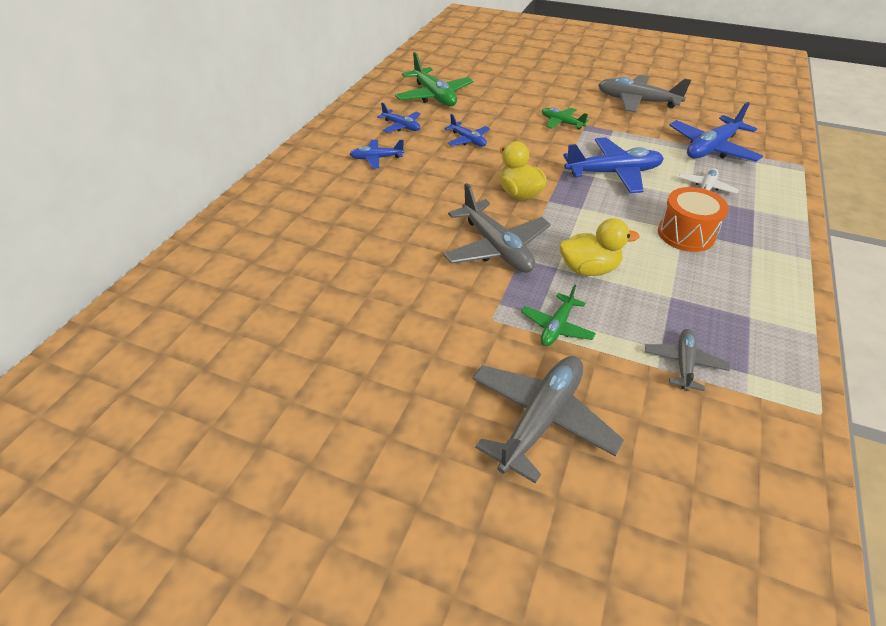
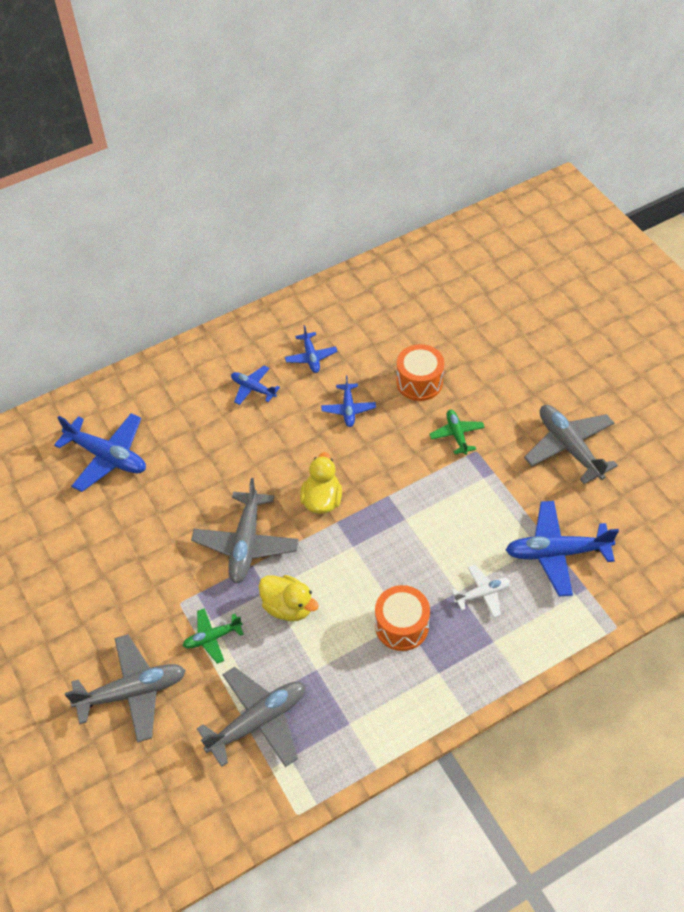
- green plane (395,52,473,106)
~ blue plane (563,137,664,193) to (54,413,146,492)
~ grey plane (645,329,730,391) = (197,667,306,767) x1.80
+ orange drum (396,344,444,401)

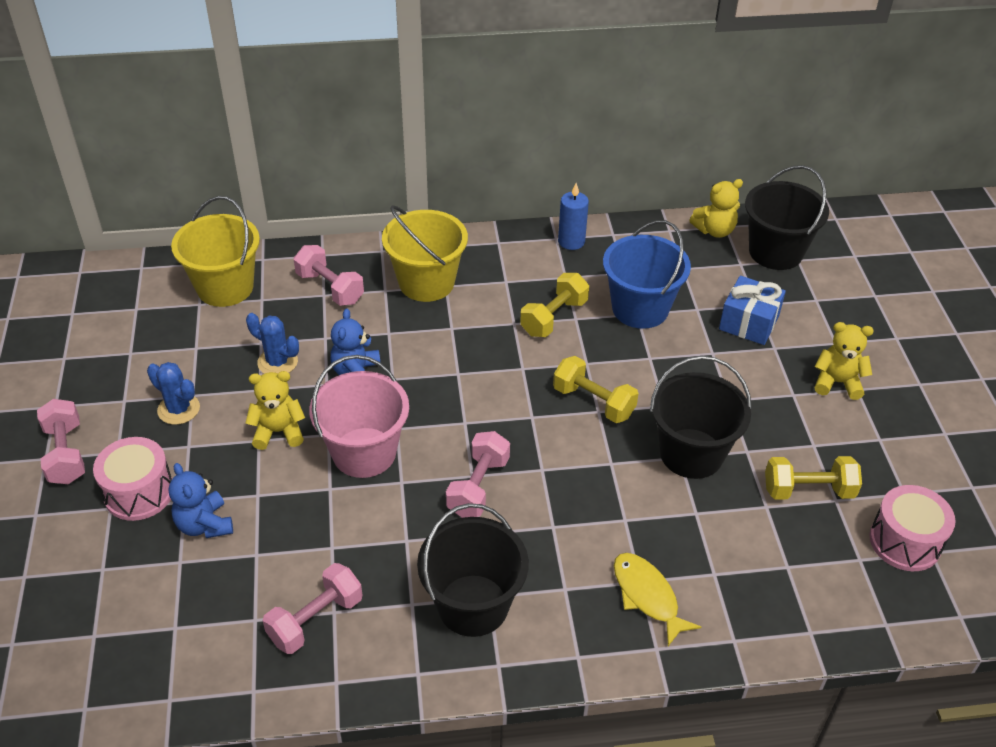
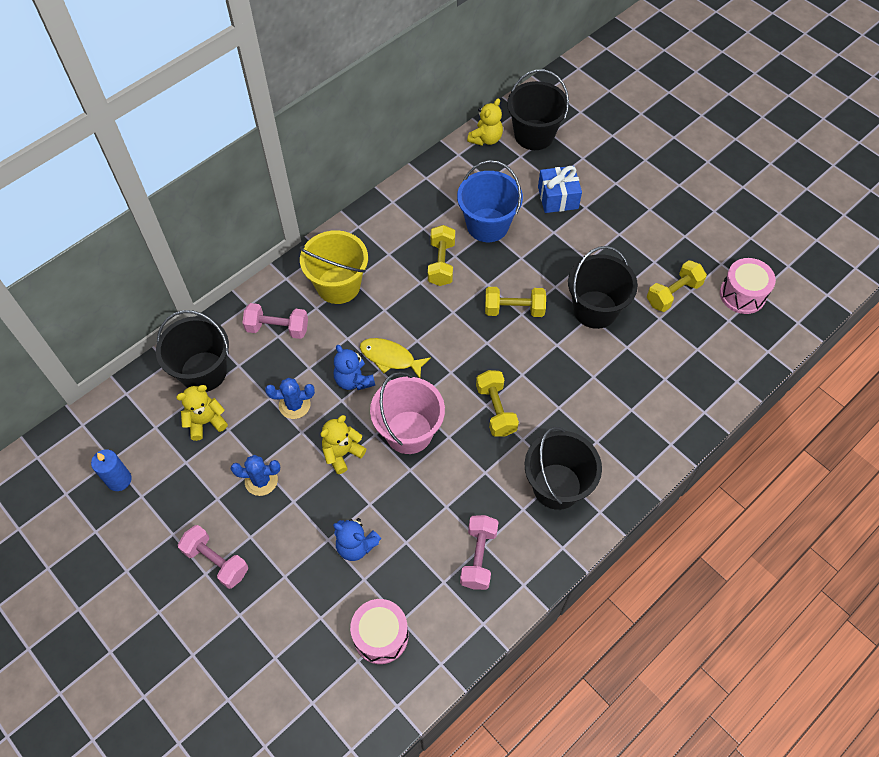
~ pink drum (93,437,172,521) to (350,599,408,664)
~ yellow bucket (171,196,260,307) to black bucket (156,310,229,392)
~ pink dumbbell (446,431,510,518) to yellow dumbbell (476,370,519,437)
~ blue candle (558,183,589,250) to (91,449,132,491)
~ yellow fish (614,553,701,646) to (360,338,431,378)
~ yellow teddy bear (815,322,874,400) to (176,385,228,441)

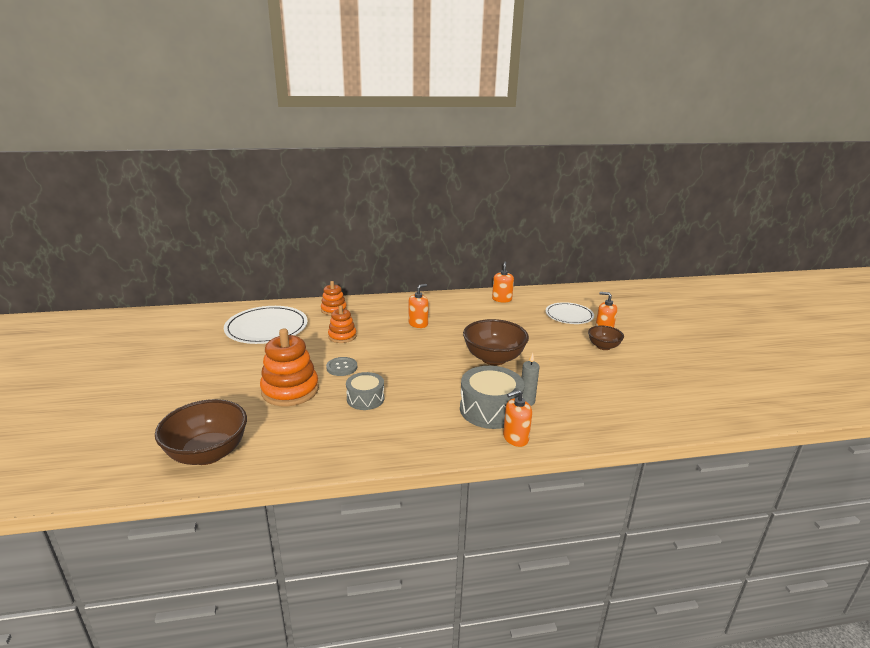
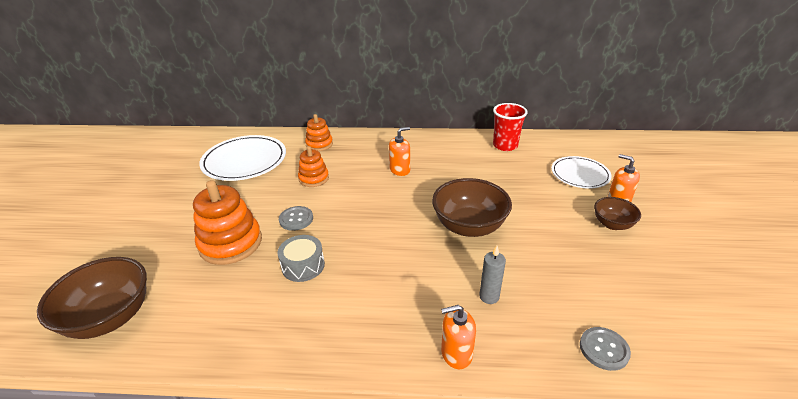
- grey drum (460,366,524,429)
~ orange soap dispenser (492,261,514,303) to red cup (493,103,528,151)
+ grey button (580,327,631,371)

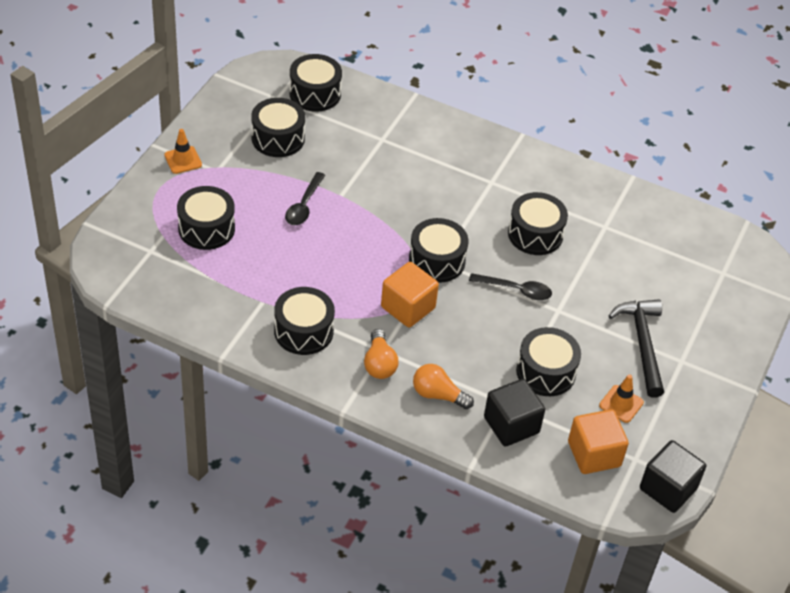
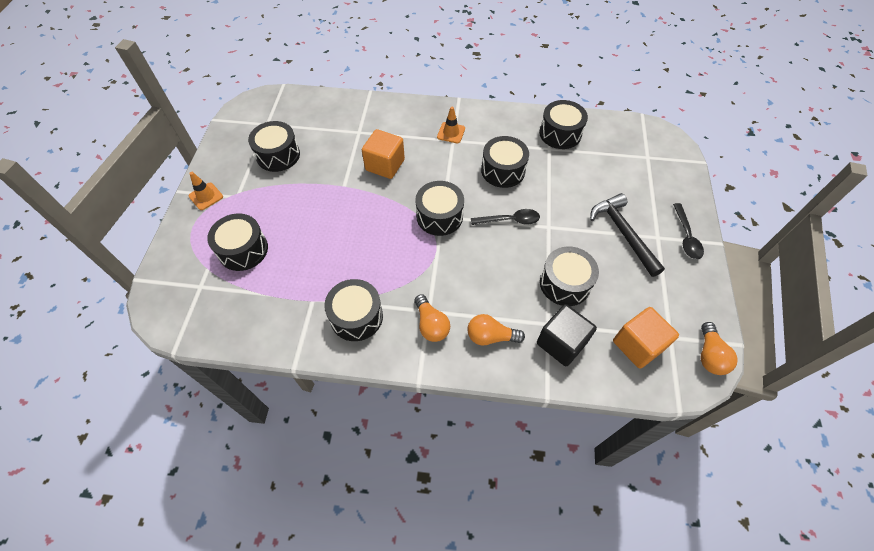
~ black spoon (285,172,325,225) to (673,203,704,259)
~ black drum (289,54,342,112) to (539,100,588,149)
~ orange cube (381,262,439,328) to (362,129,405,179)
~ orange traffic cone (599,374,644,423) to (437,107,465,143)
~ black cube (640,440,706,513) to orange light bulb (701,322,738,375)

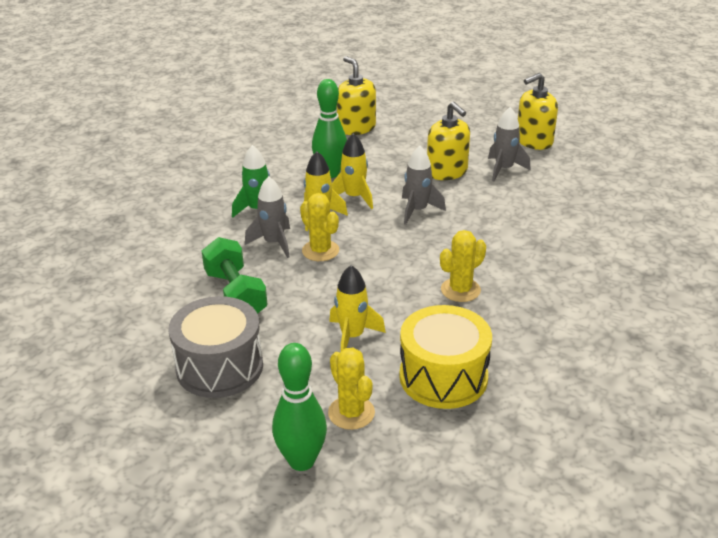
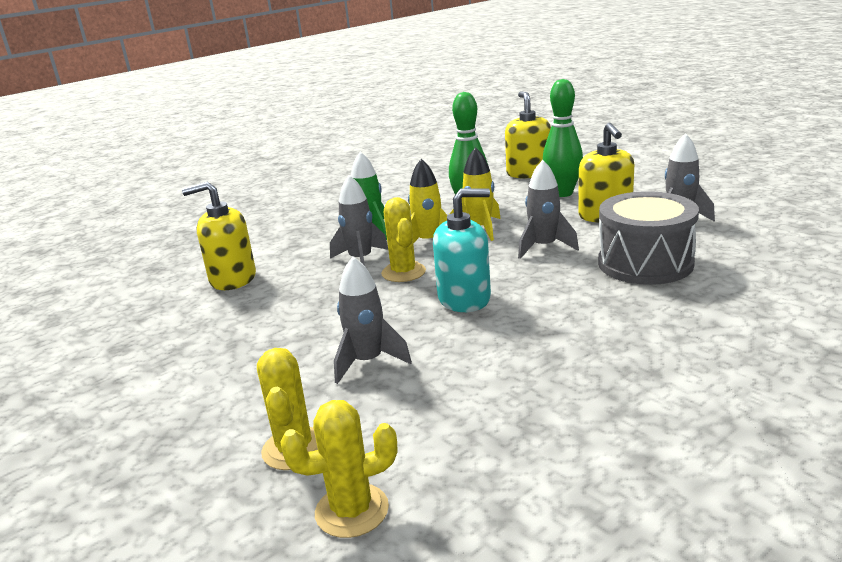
~ grey drum (169,296,263,398) to (598,191,699,285)
- green dumbbell (202,237,268,314)
~ green bowling pin (272,343,327,471) to (543,79,583,197)
~ yellow rocket (329,265,386,351) to grey rocket (334,257,412,384)
- yellow drum (399,305,492,409)
~ yellow cactus (440,230,486,302) to (281,400,397,538)
~ yellow soap dispenser (518,73,558,150) to (182,182,256,290)
+ turquoise soap dispenser (433,189,491,312)

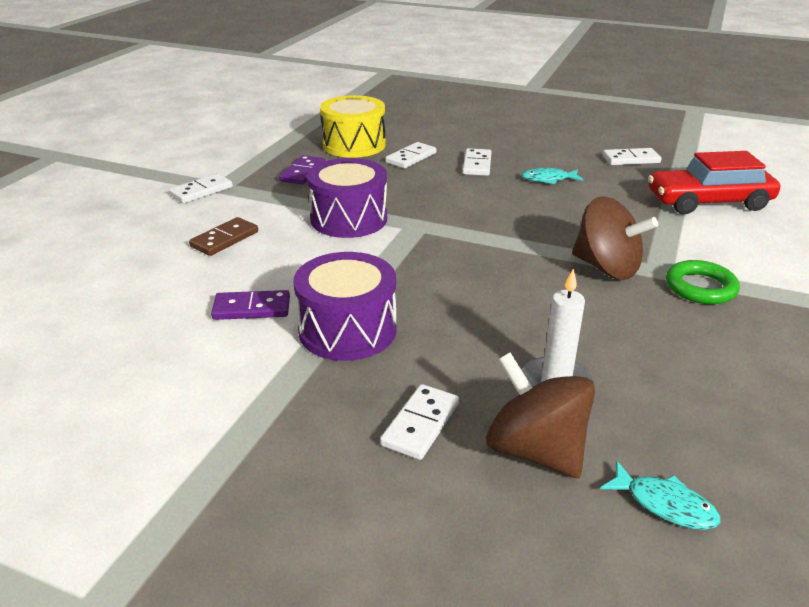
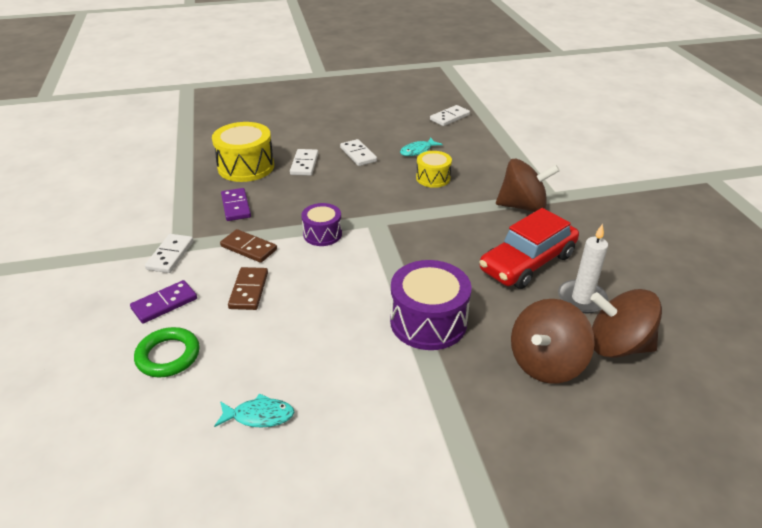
~ purple domino (211,290,290,320) to (130,280,197,324)
~ purple drum (307,158,387,238) = (301,203,342,246) x0.60
~ white domino (380,384,459,460) to brown spinning top (511,299,595,384)
~ turquoise fish (600,461,720,530) to (214,393,295,428)
~ red car (648,151,780,214) to (479,208,579,289)
~ green ring (666,260,740,304) to (134,327,200,377)
+ brown domino (220,229,277,263)
+ yellow drum (416,151,452,188)

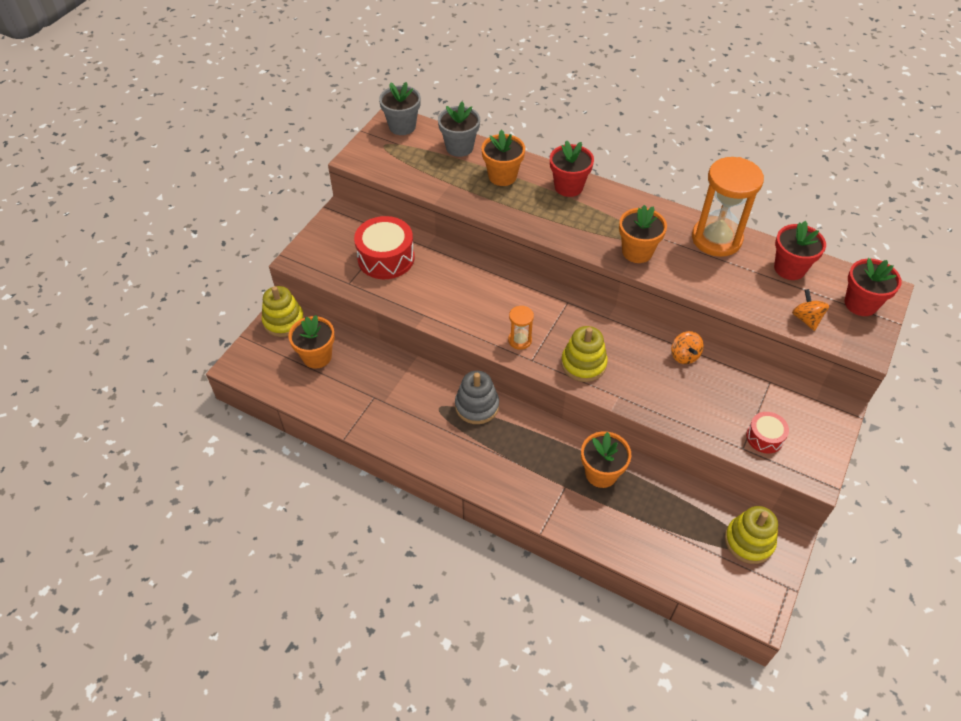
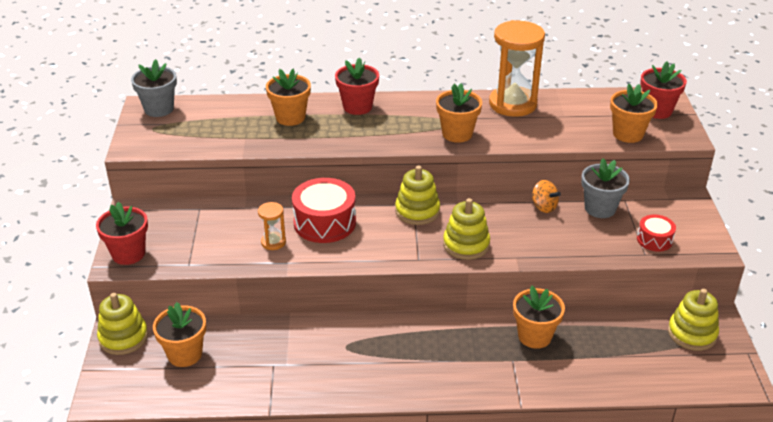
~ red drum (354,216,414,279) to (292,178,356,243)
~ grey flower pot (438,101,480,157) to (581,158,630,218)
- grey stacking toy (455,371,499,424)
~ orange hourglass (508,306,534,350) to (258,202,286,250)
~ red flower pot (774,221,826,280) to (96,202,148,265)
~ orange spinning top (792,289,829,331) to orange flower pot (610,84,658,143)
+ yellow stacking toy (395,166,440,225)

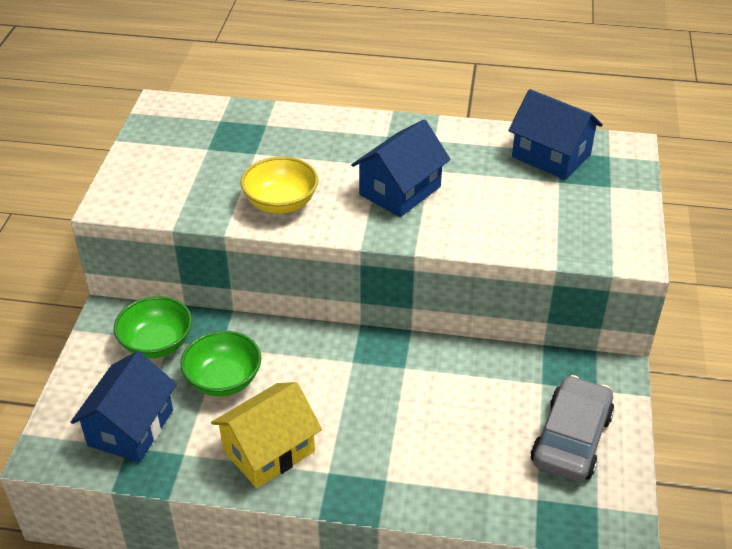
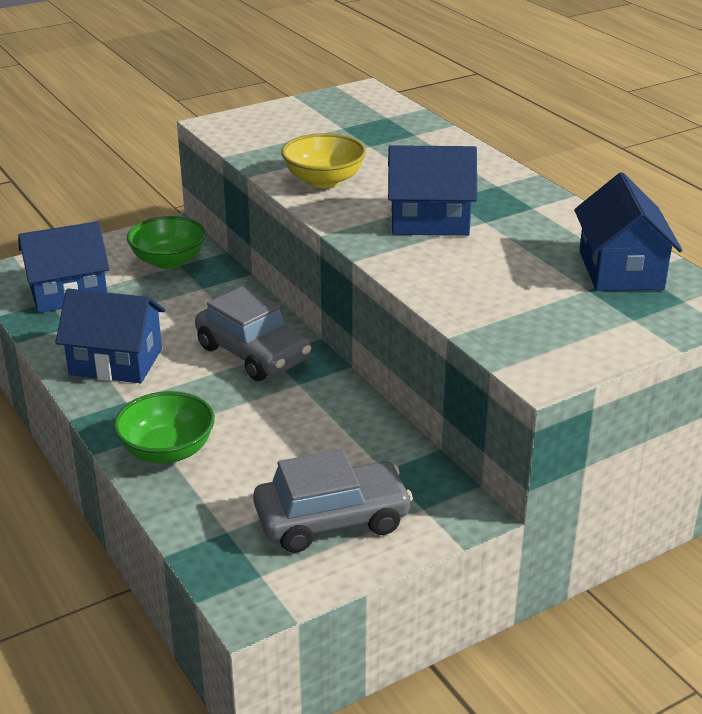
~ green bowl (180,331,261,397) to (113,391,215,463)
~ yellow house (211,382,322,488) to blue house (55,288,165,383)
+ grey car (195,286,311,381)

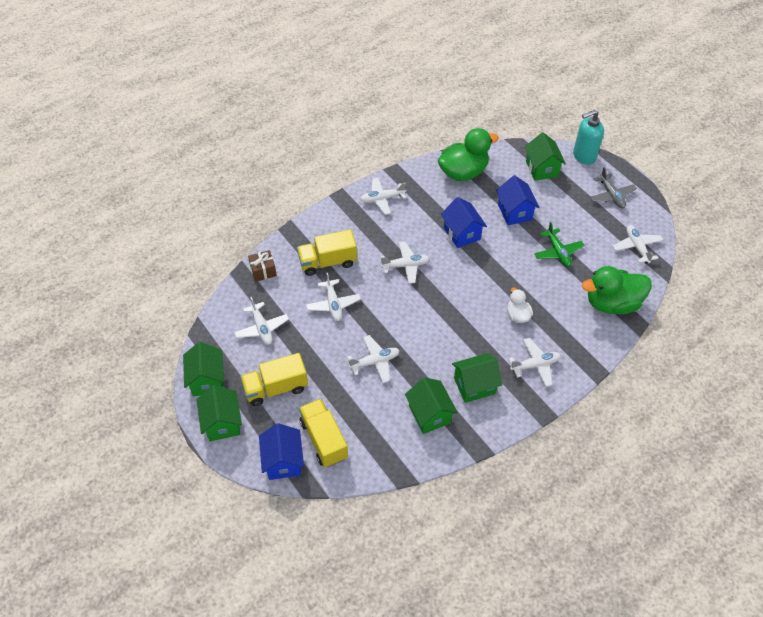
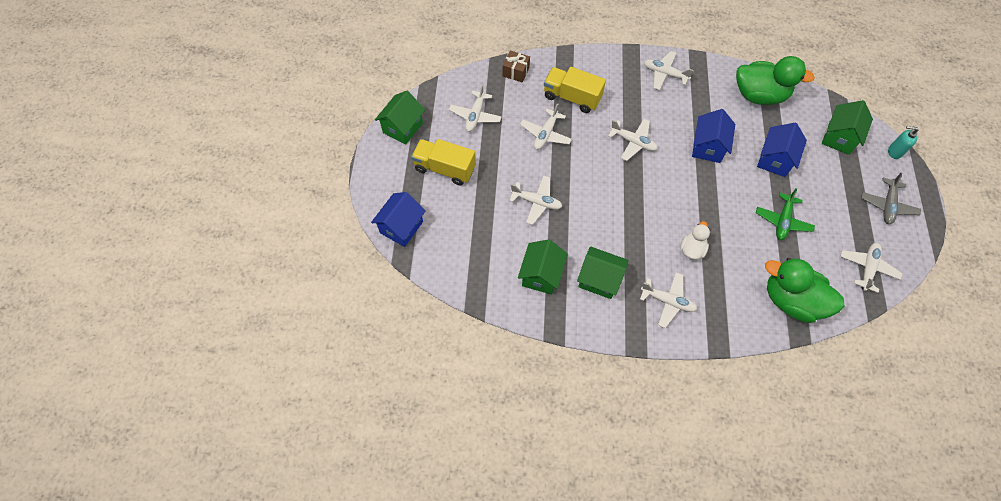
- green house (196,385,242,441)
- yellow truck (299,399,348,467)
~ turquoise soap dispenser (573,110,604,165) = (888,126,918,159) x0.59

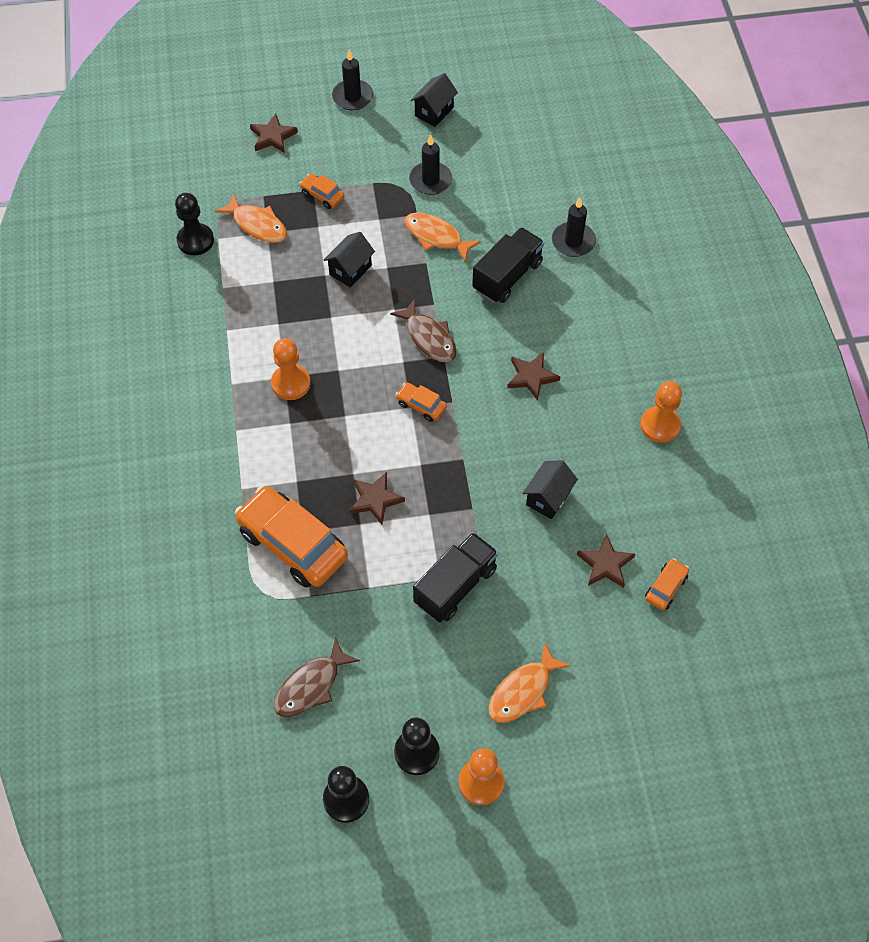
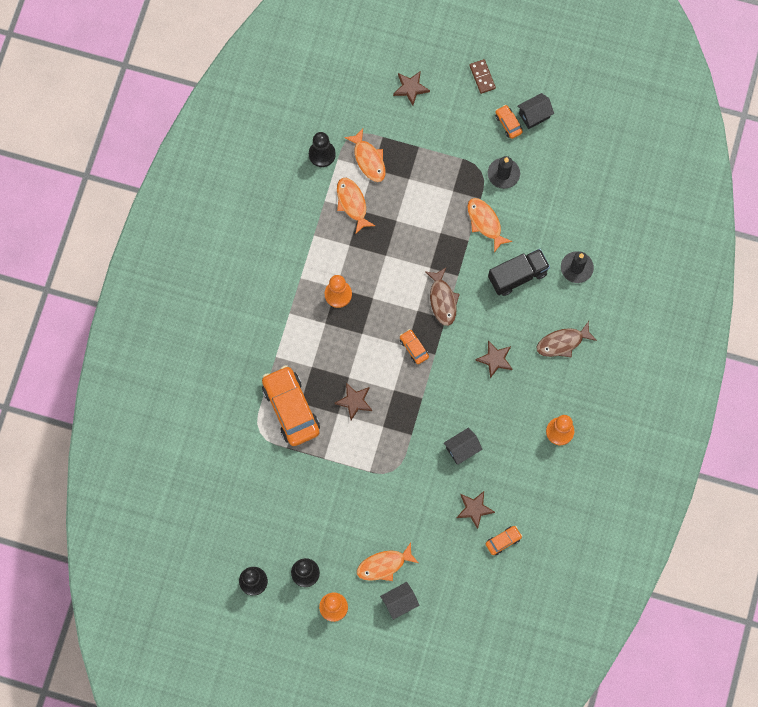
~ brown fish (274,637,360,717) to (537,321,597,358)
~ orange car (299,174,345,209) to (495,105,523,139)
~ black house (324,232,375,288) to (380,582,419,620)
~ black candle (332,49,373,110) to brown domino (469,59,496,94)
- black truck (413,532,498,622)
+ orange fish (337,178,375,233)

